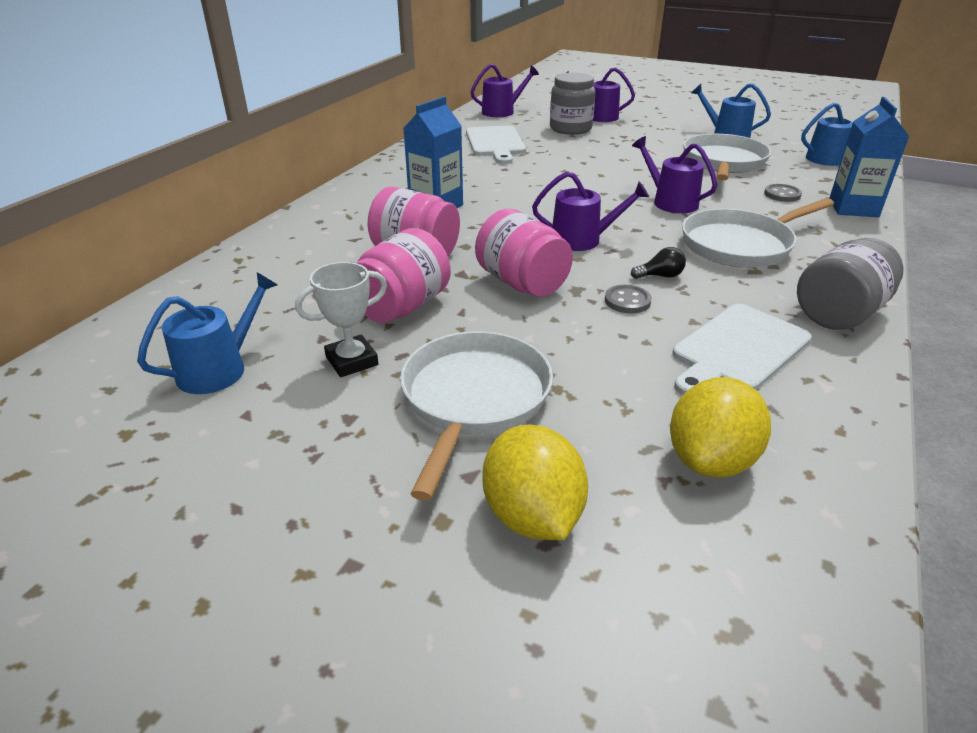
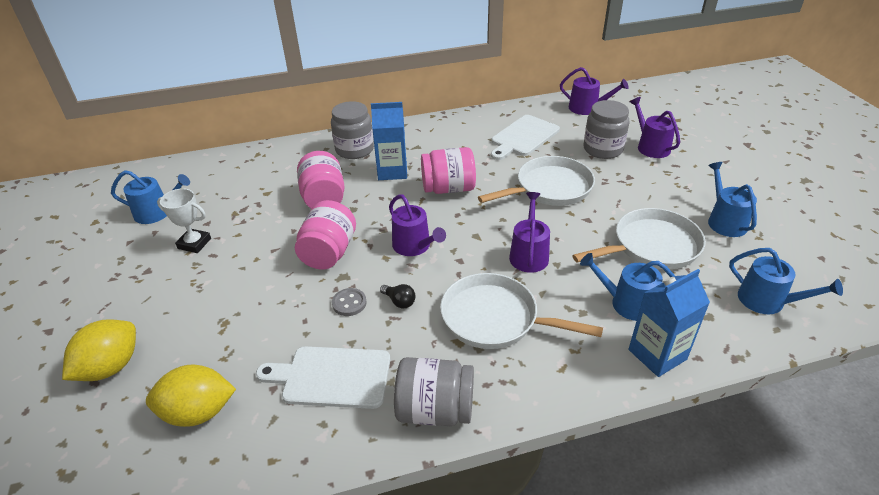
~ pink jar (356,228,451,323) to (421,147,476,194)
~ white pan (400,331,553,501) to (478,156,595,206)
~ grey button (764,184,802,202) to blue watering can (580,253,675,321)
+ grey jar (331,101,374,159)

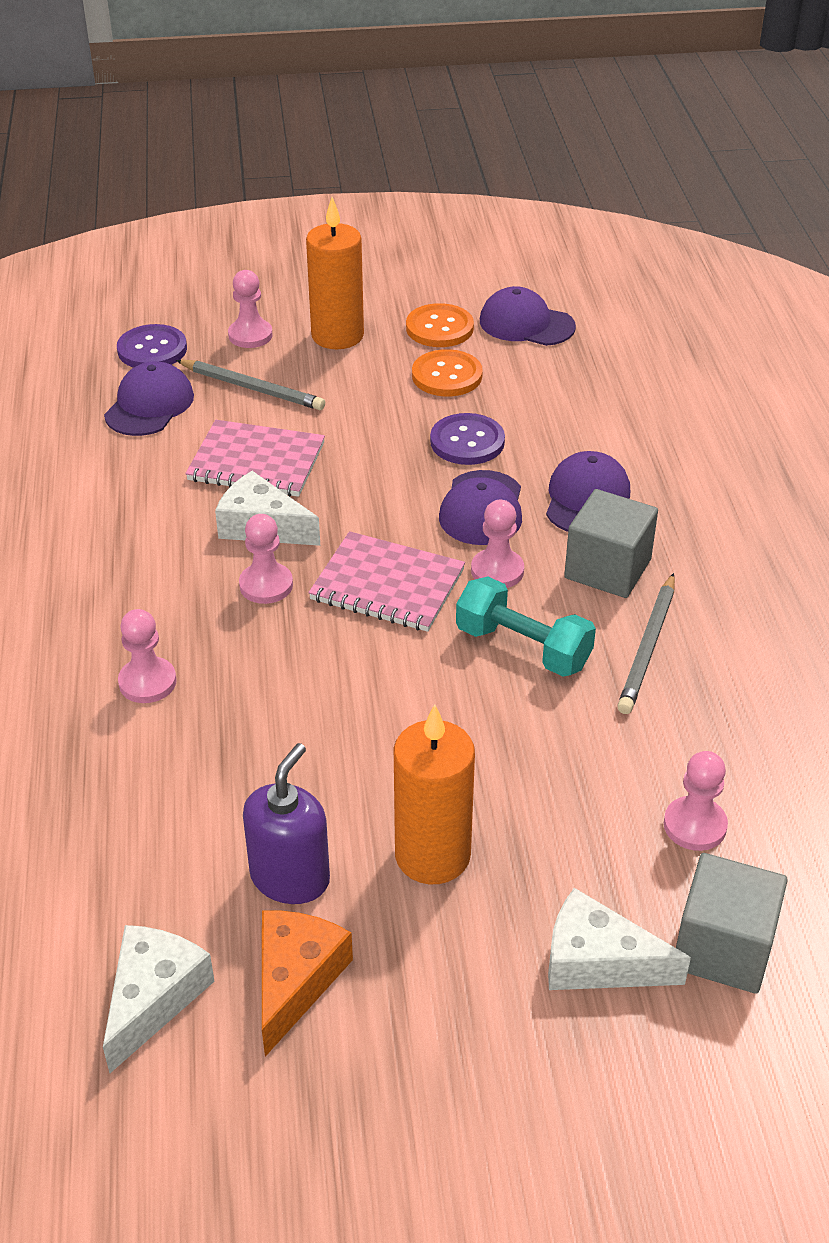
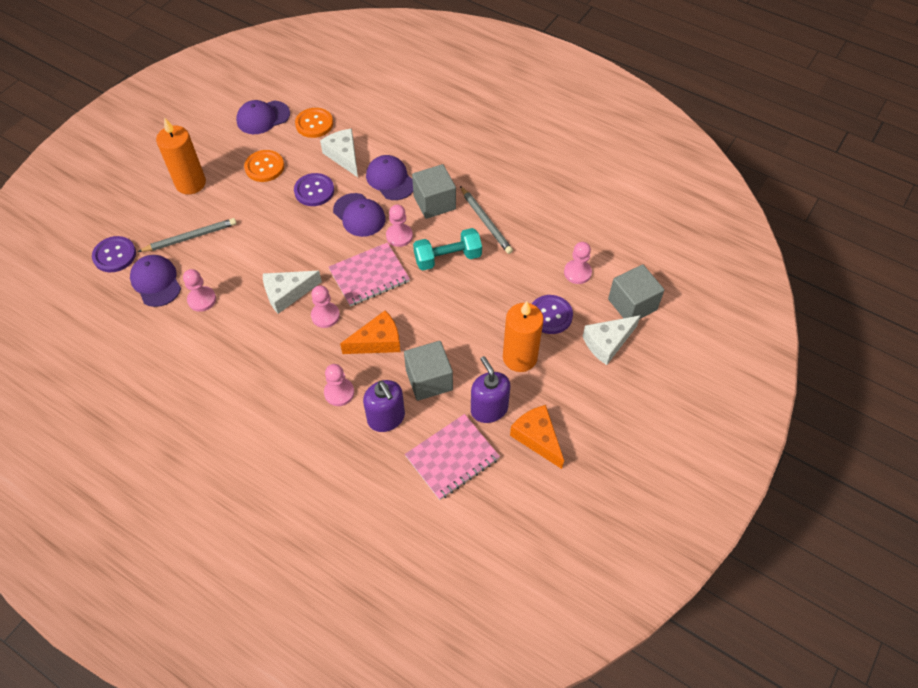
~ white cheese (103,925,215,1073) to (320,129,358,177)
~ pink notebook (185,420,325,497) to (405,414,500,500)
~ pink pawn (228,270,273,348) to (183,269,216,312)
~ orange button (406,303,474,347) to (295,108,333,138)
+ orange cheese (340,310,400,354)
+ purple soap dispenser (363,380,405,432)
+ grey cube (404,341,453,401)
+ purple button (532,295,573,334)

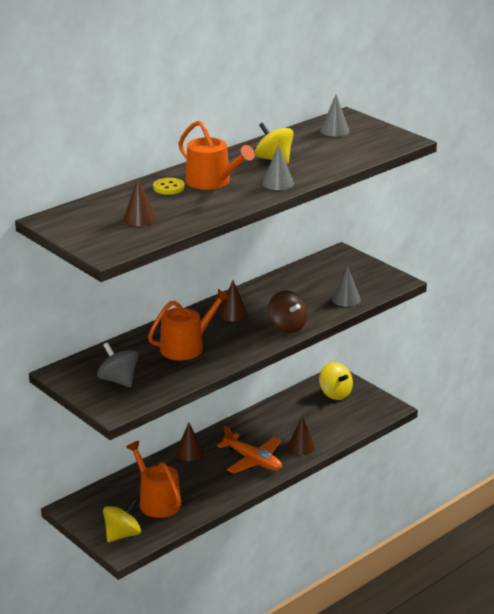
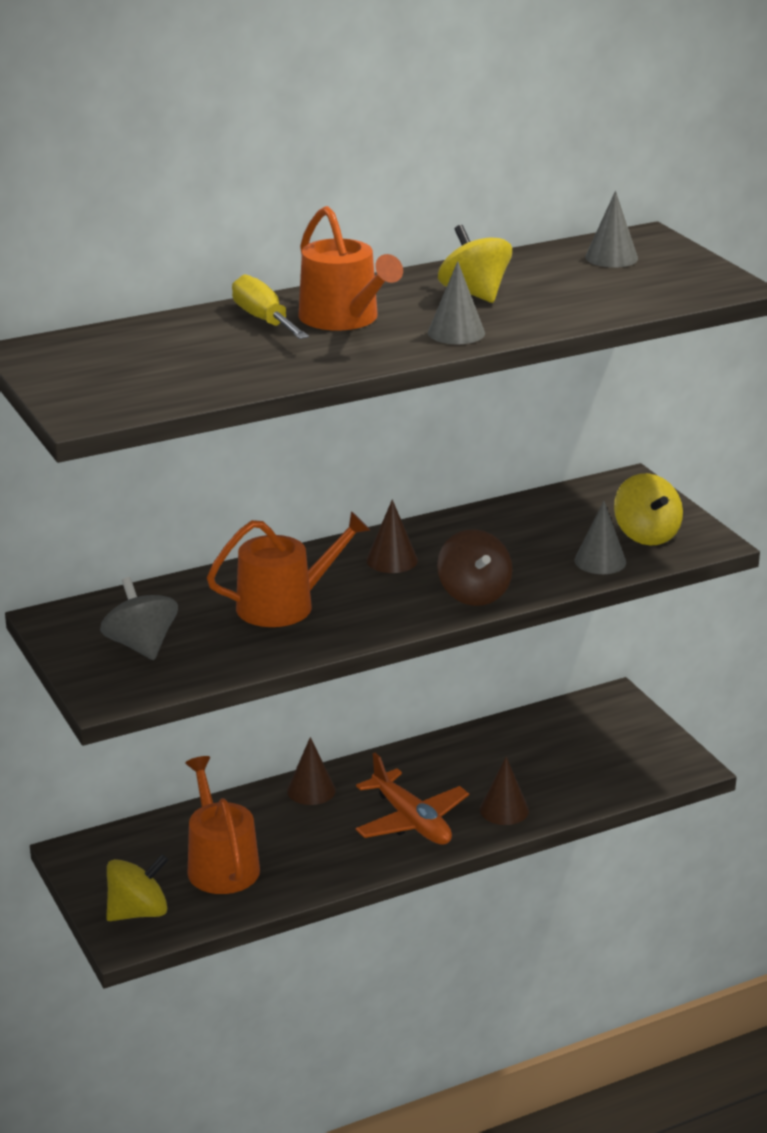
- brown cone (123,179,156,226)
~ yellow button (153,178,185,195) to yellow screwdriver (232,274,309,339)
~ yellow spinning top (319,362,353,400) to (614,473,683,546)

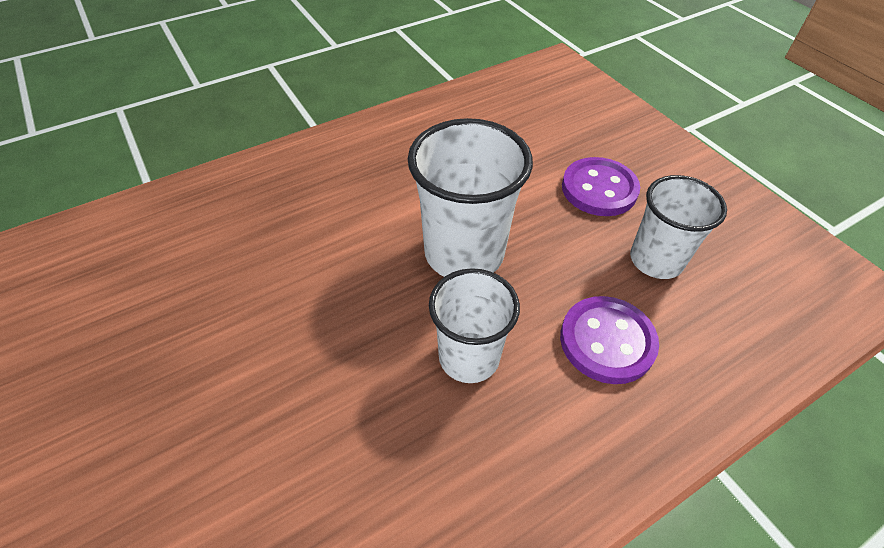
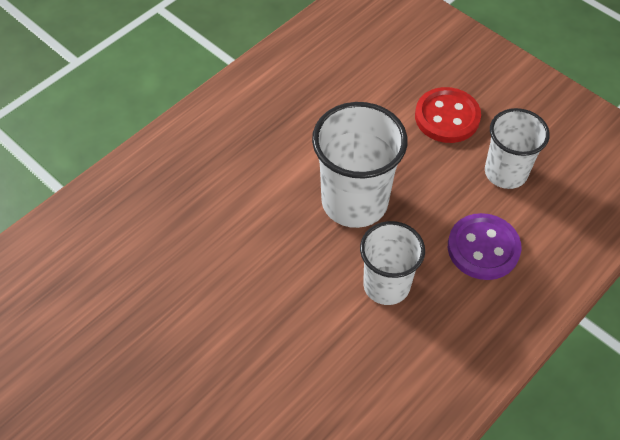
~ purple button (562,157,640,216) to red button (415,87,481,143)

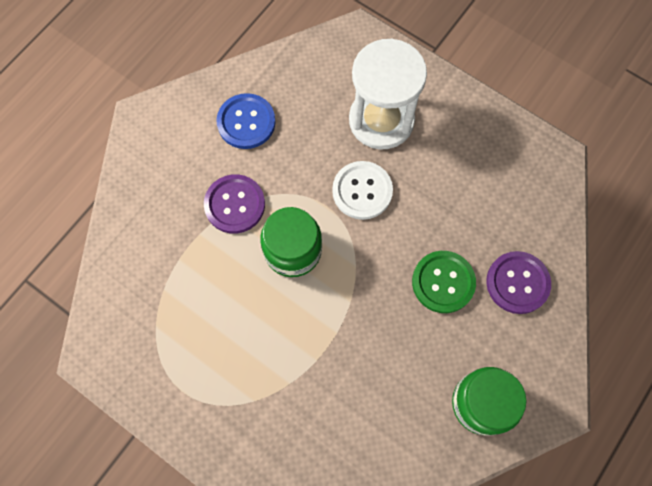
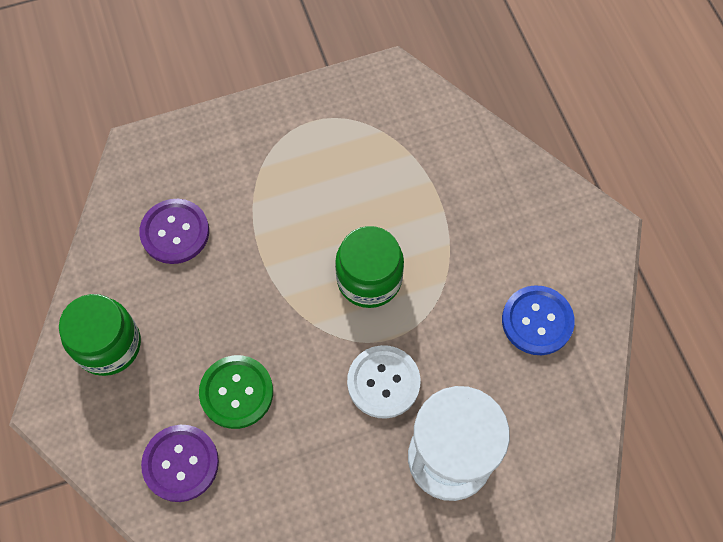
~ purple button (204,174,265,234) to (139,199,209,264)

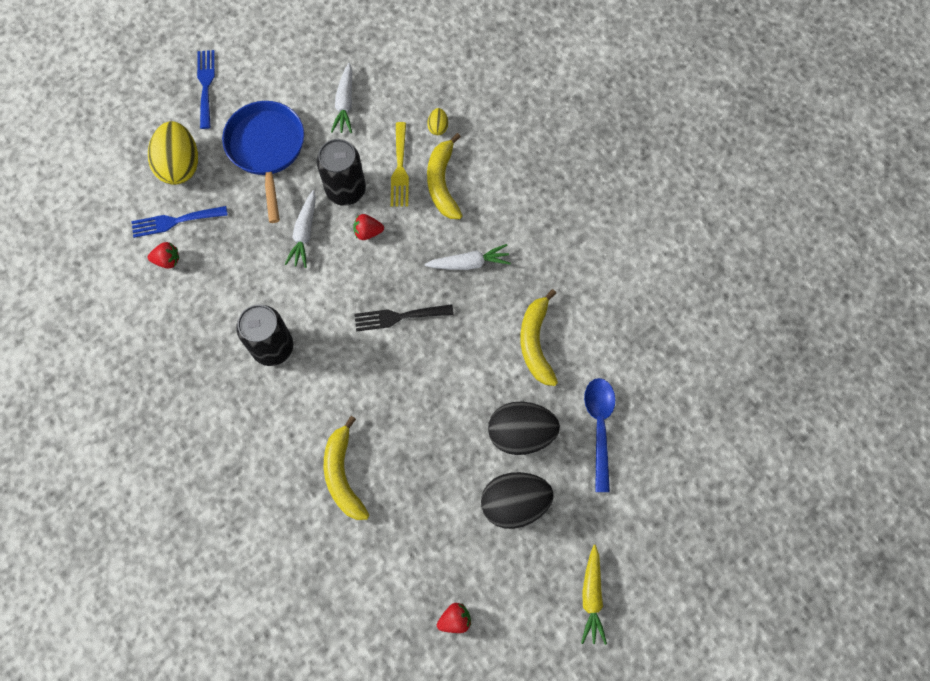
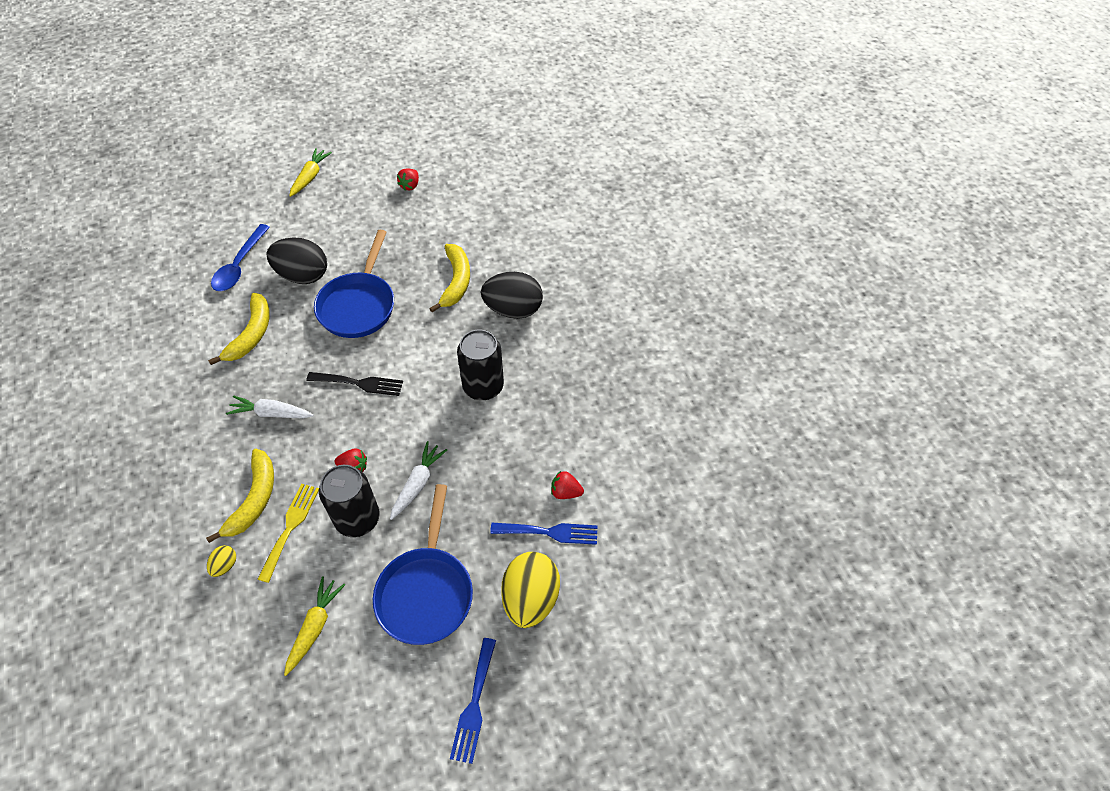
~ white carrot (331,63,352,133) to yellow carrot (284,577,345,676)
~ red strawberry (437,603,471,633) = (397,168,419,191) 60 degrees counterclockwise
~ black egg (481,472,554,529) to (481,272,543,319)
+ blue pan (314,230,394,338)

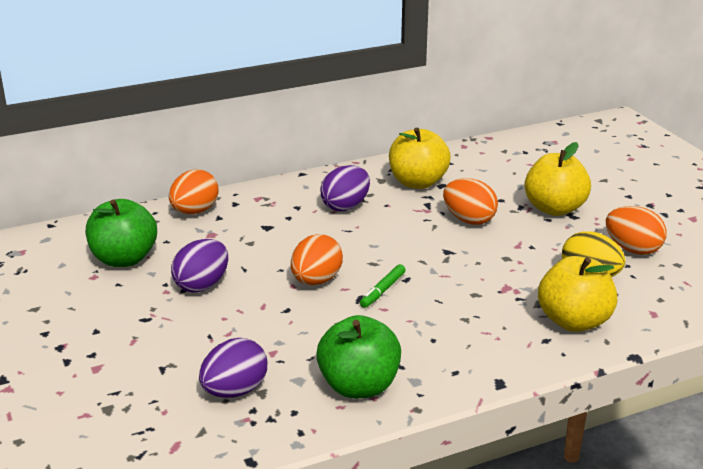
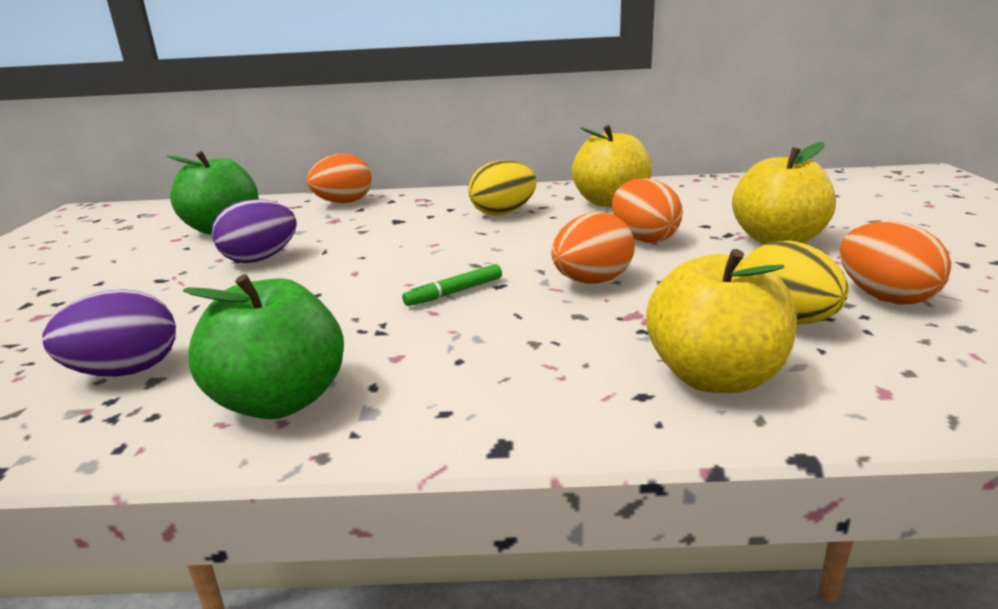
~ orange egg (291,234,343,285) to (552,212,635,284)
~ purple egg (320,165,370,211) to yellow egg (469,160,536,216)

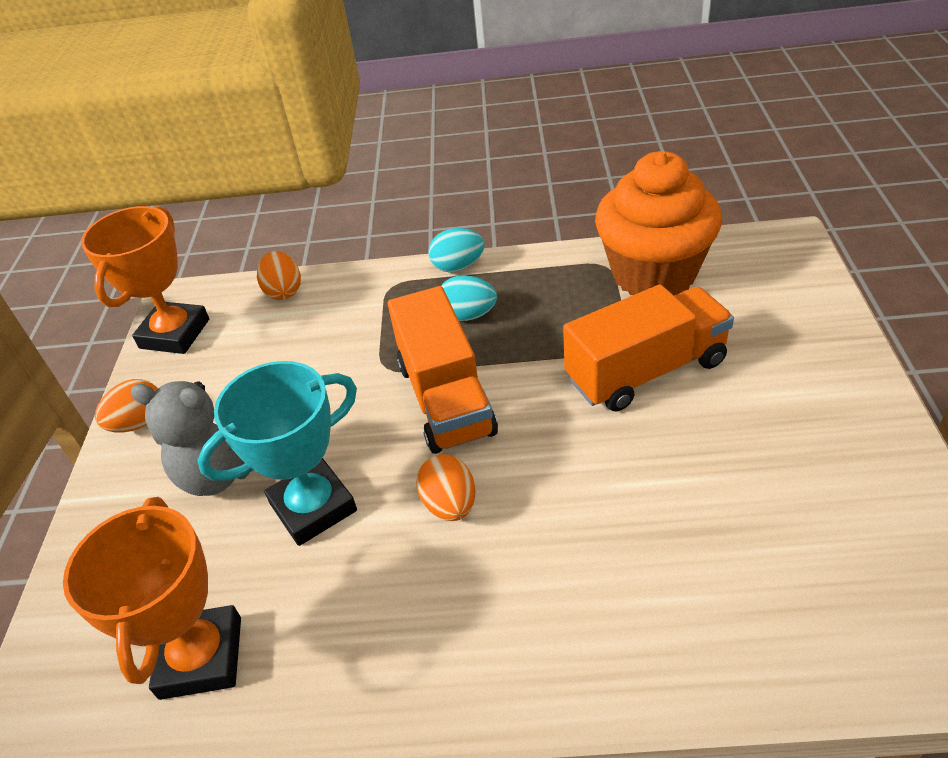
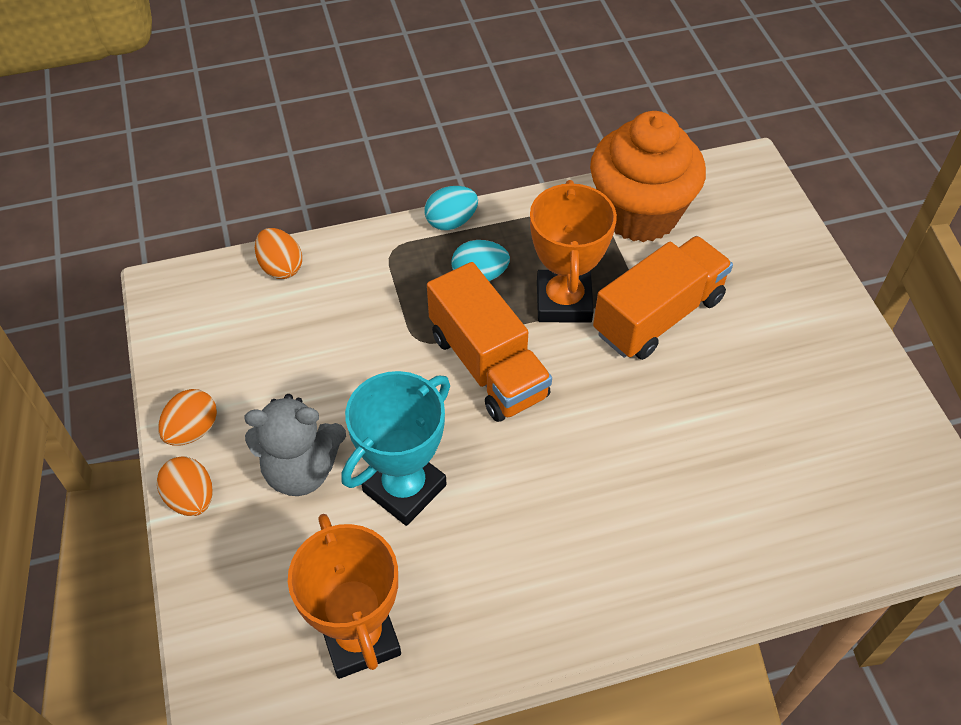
~ orange trophy (81,206,209,354) to (530,180,617,323)
~ orange egg (416,454,475,521) to (157,457,212,516)

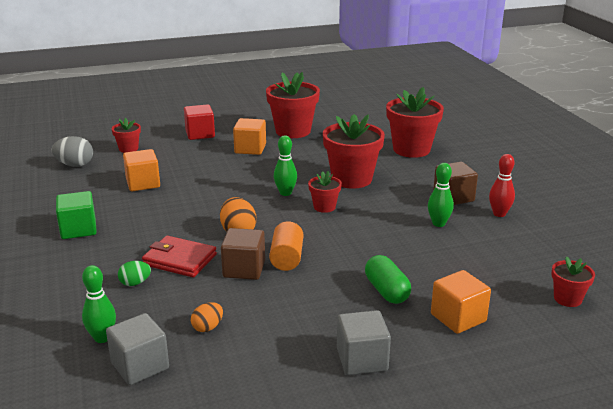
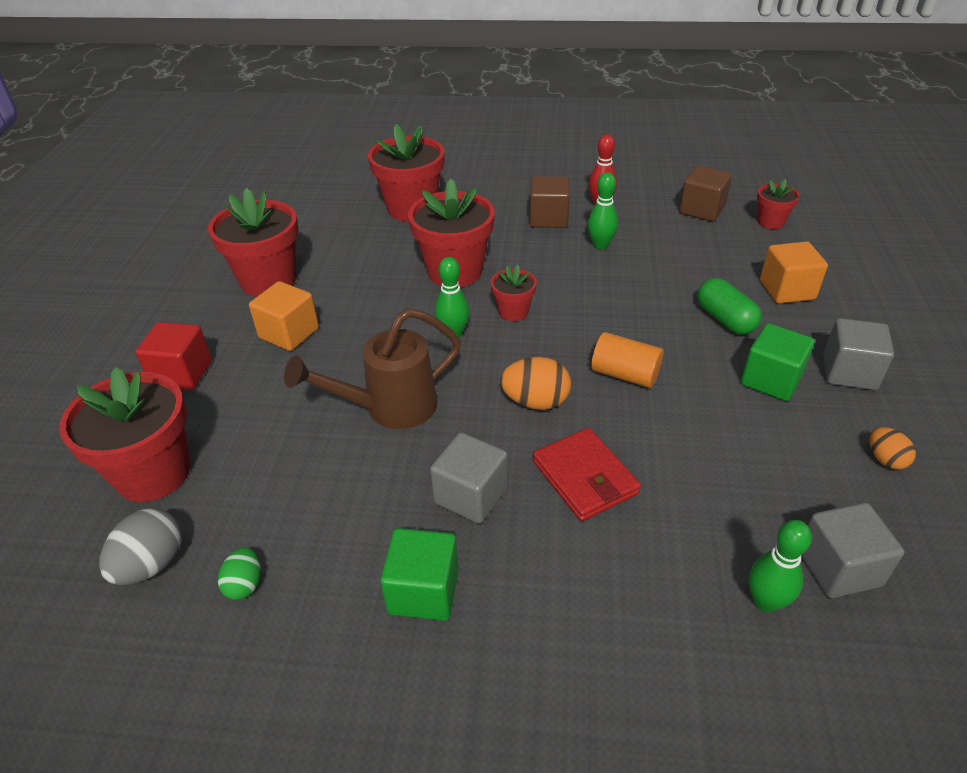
~ red flower pot (111,118,141,153) = (59,367,190,502) x1.96
~ green egg (118,261,151,286) to (218,547,261,600)
- orange cube (123,149,160,191)
~ red wallet (142,236,217,277) = (532,428,641,521) 75 degrees counterclockwise
~ orange egg (191,302,223,332) to (870,427,916,470)
~ brown cube (221,228,265,280) to (679,165,732,222)
~ green capsule (365,255,411,304) = (697,278,762,335) 60 degrees clockwise
+ brown watering can (284,308,461,429)
+ grey cube (430,432,508,524)
+ green cube (741,323,815,401)

